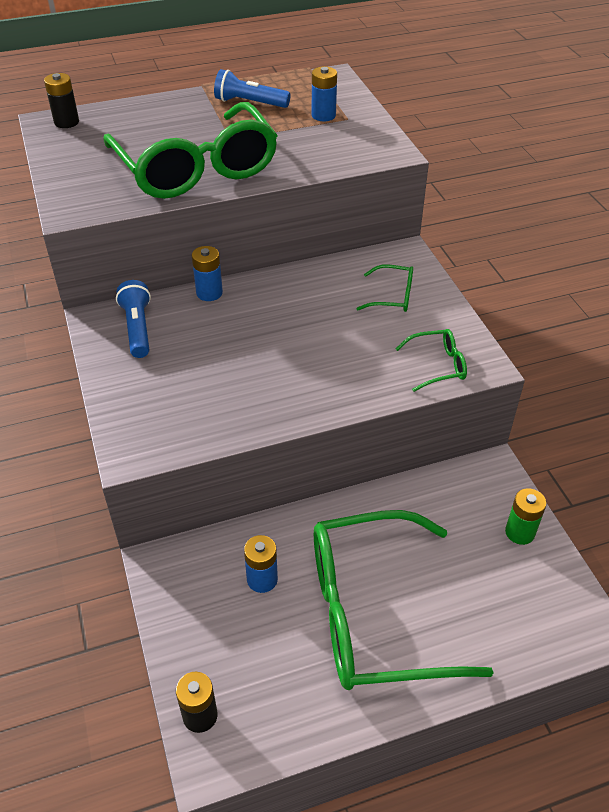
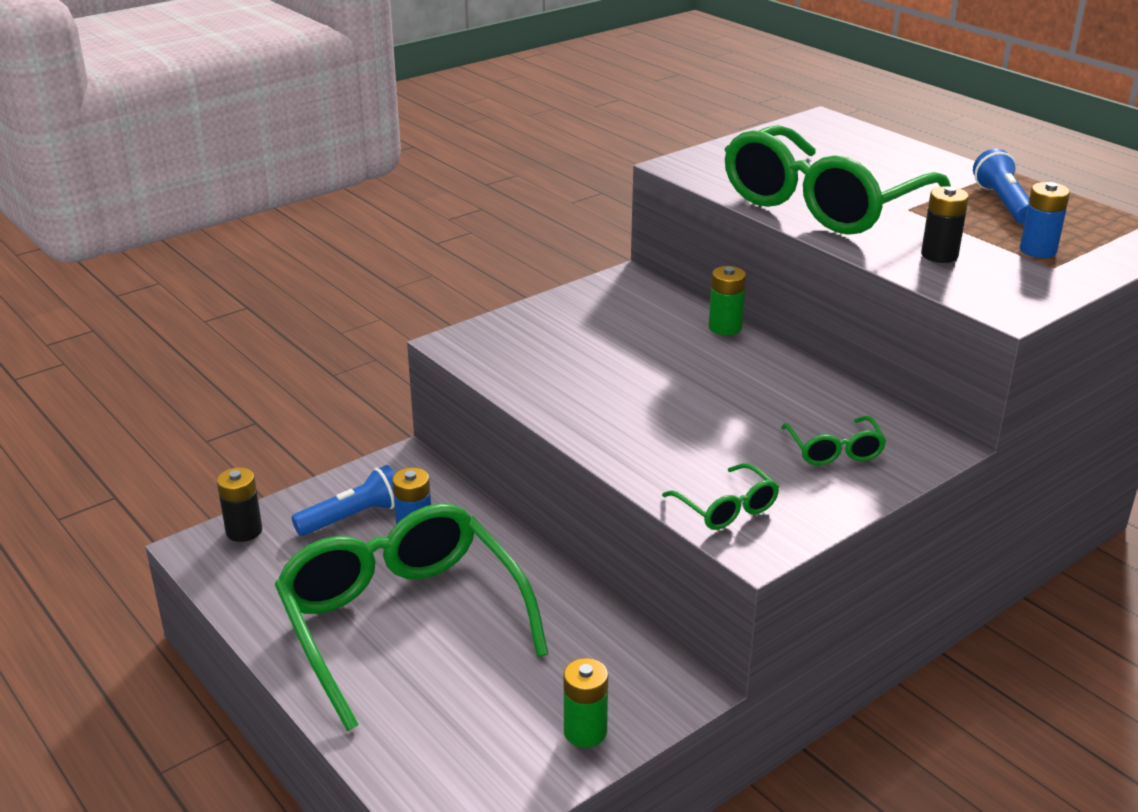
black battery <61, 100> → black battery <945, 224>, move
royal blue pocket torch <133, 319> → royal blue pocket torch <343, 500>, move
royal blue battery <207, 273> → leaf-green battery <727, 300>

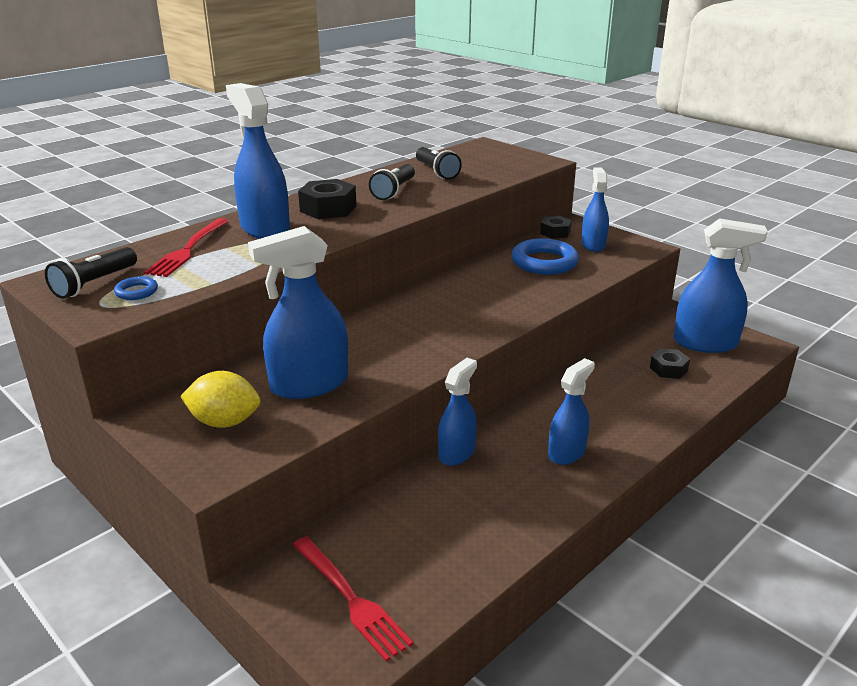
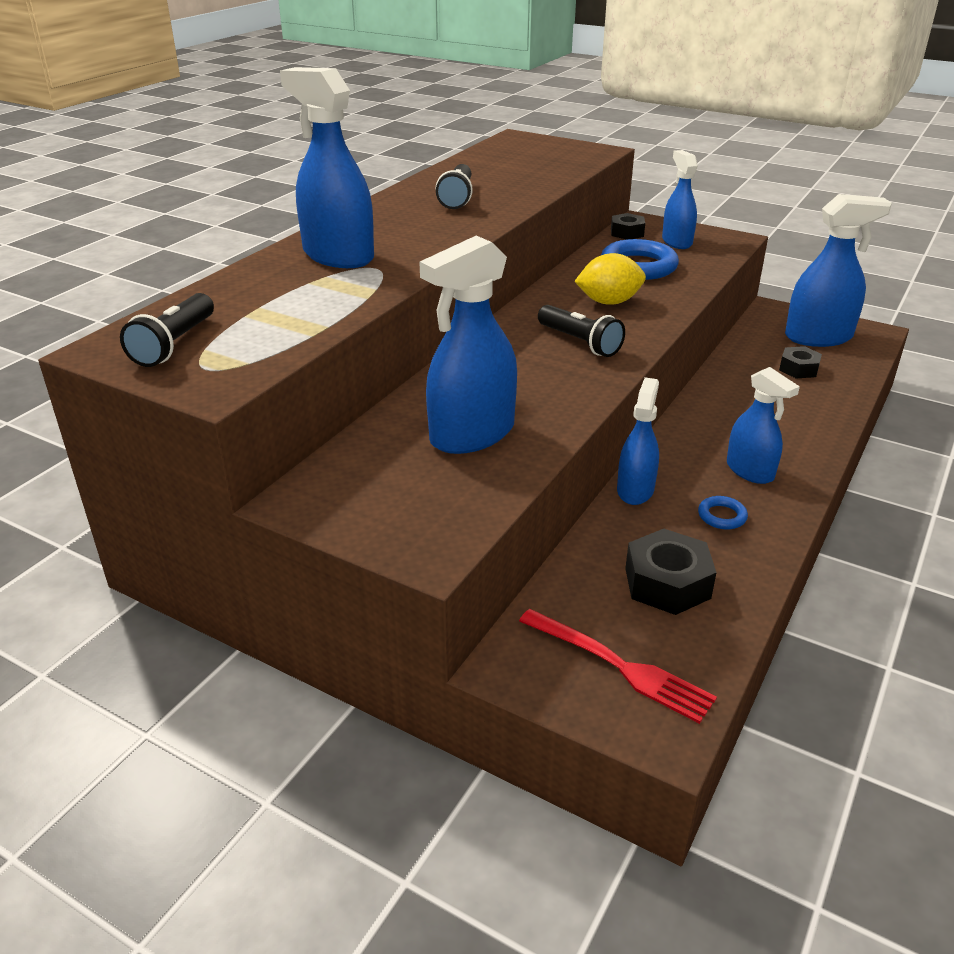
red dinner fork <186, 247> → -
royal blue hoop <136, 288> → royal blue hoop <723, 512>, move
bright yellow toy lemon <220, 399> → bright yellow toy lemon <610, 279>, move
black hex nut <327, 199> → black hex nut <671, 572>, move
black pocket torch <439, 163> → black pocket torch <581, 331>, move
royal blue sprayer <571, 411> → royal blue sprayer <763, 425>, 120 degrees clockwise

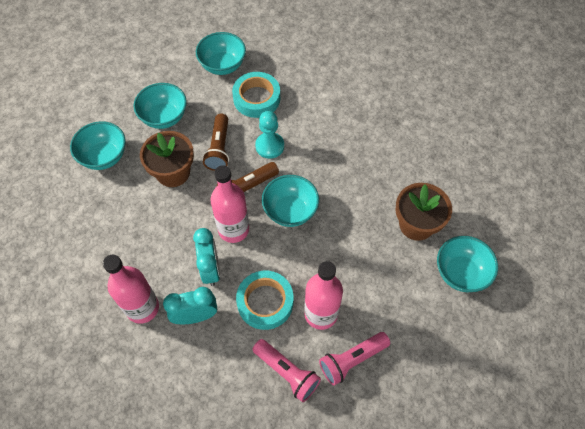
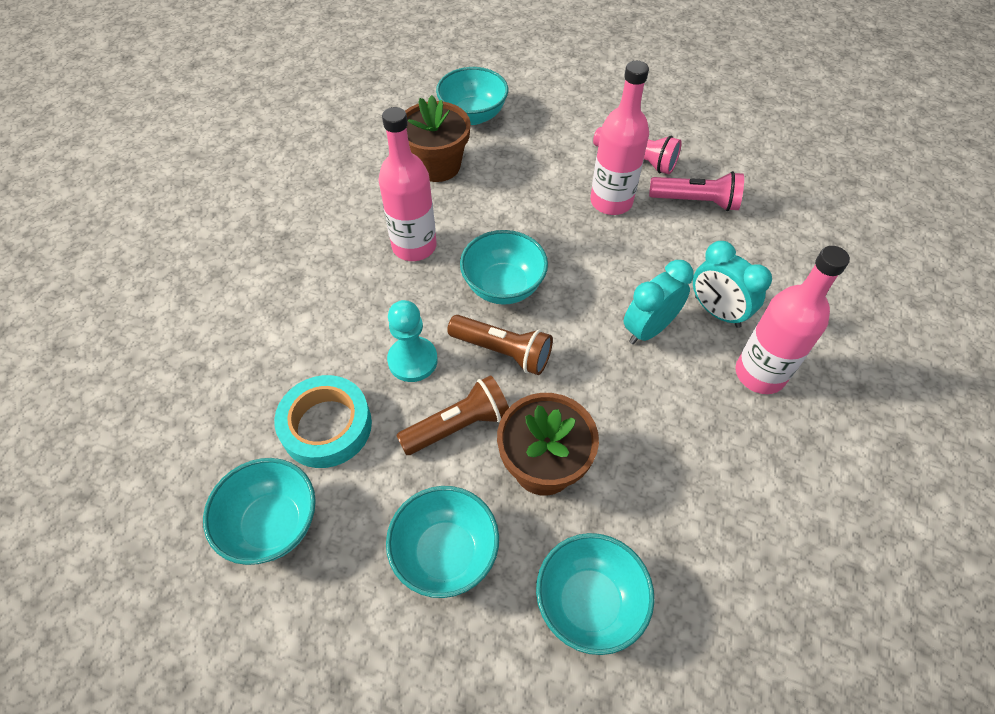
turquoise roll of tape <264, 300> → -
rose-pink drink bottle <229, 204> → rose-pink drink bottle <407, 184>, move
rose-pink pocket torch <286, 370> → rose-pink pocket torch <696, 191>, 90 degrees clockwise

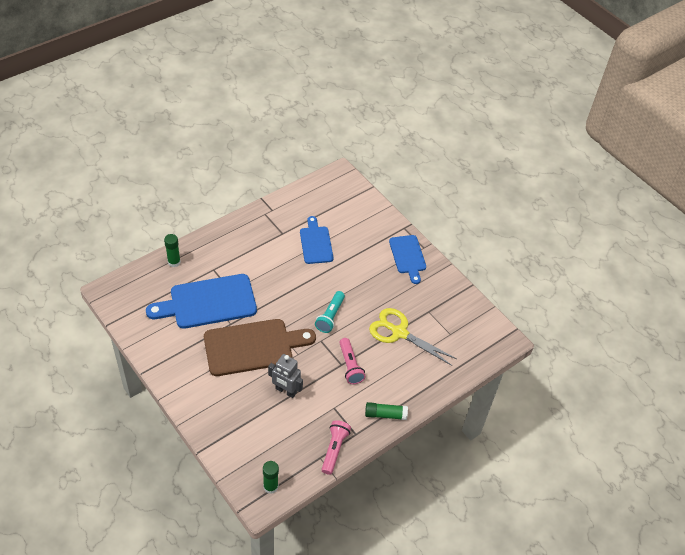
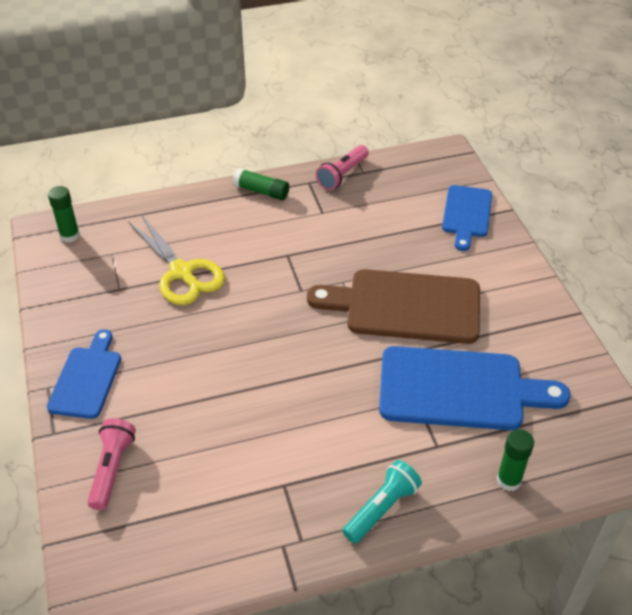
gray toy robot <285, 376> → -
leaf-green glue stick <271, 477> → leaf-green glue stick <64, 214>, move
royal blue bread board <317, 240> → royal blue bread board <467, 218>, move
turquoise pocket torch <330, 312> → turquoise pocket torch <382, 502>, move
rose-pink pocket torch <352, 361> → rose-pink pocket torch <111, 464>, move

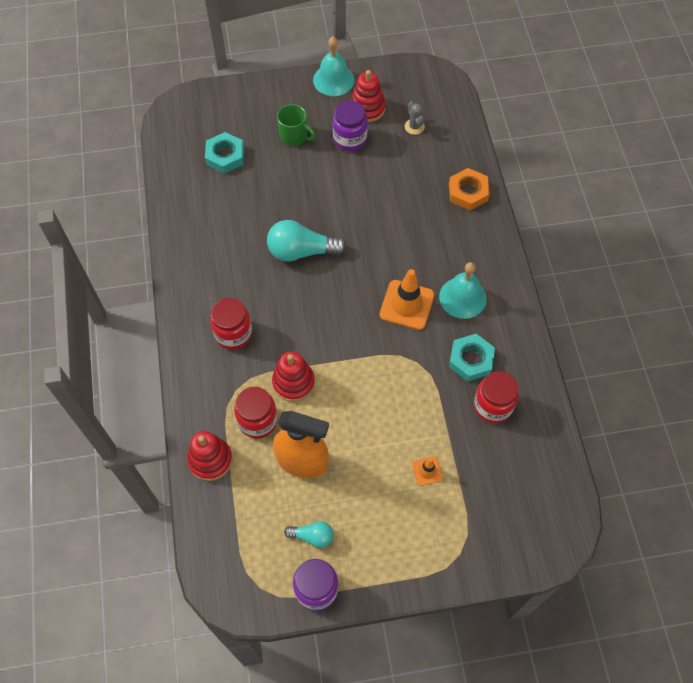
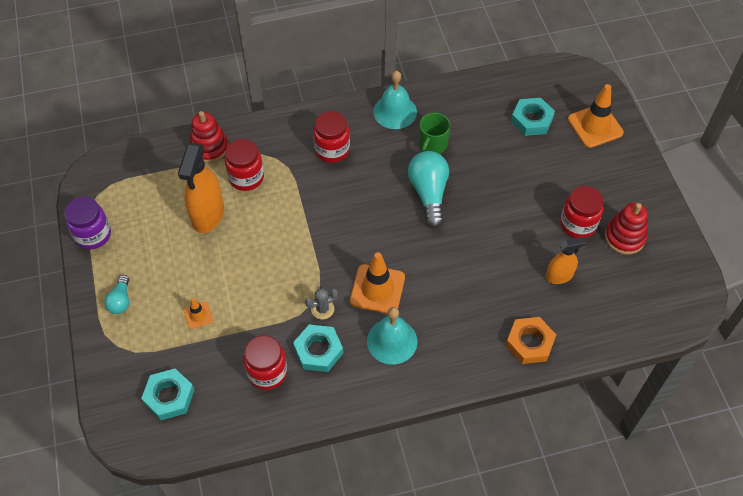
red stacking rings <293, 376> → -
- → turquoise hex nut <167, 394>
- → bright orange sprayer <566, 260>
- → bright orange safety cone <596, 116>
leaf-green tea mug <296, 125> → leaf-green tea mug <434, 133>, move
turquoise lightbulb <309, 534> → turquoise lightbulb <116, 294>, move
turquoise school bell <333, 66> → turquoise school bell <395, 99>, move
gray cactus <415, 118> → gray cactus <321, 304>, move
royal purple jam jar <350, 125> → red jam jar <582, 212>

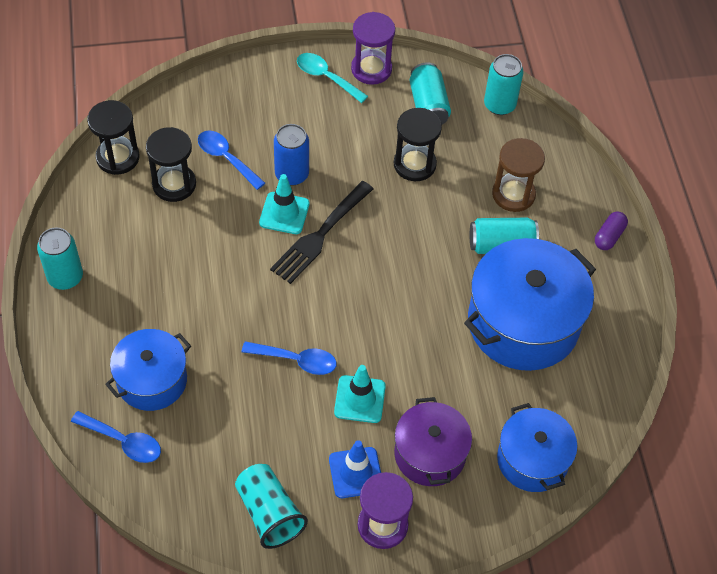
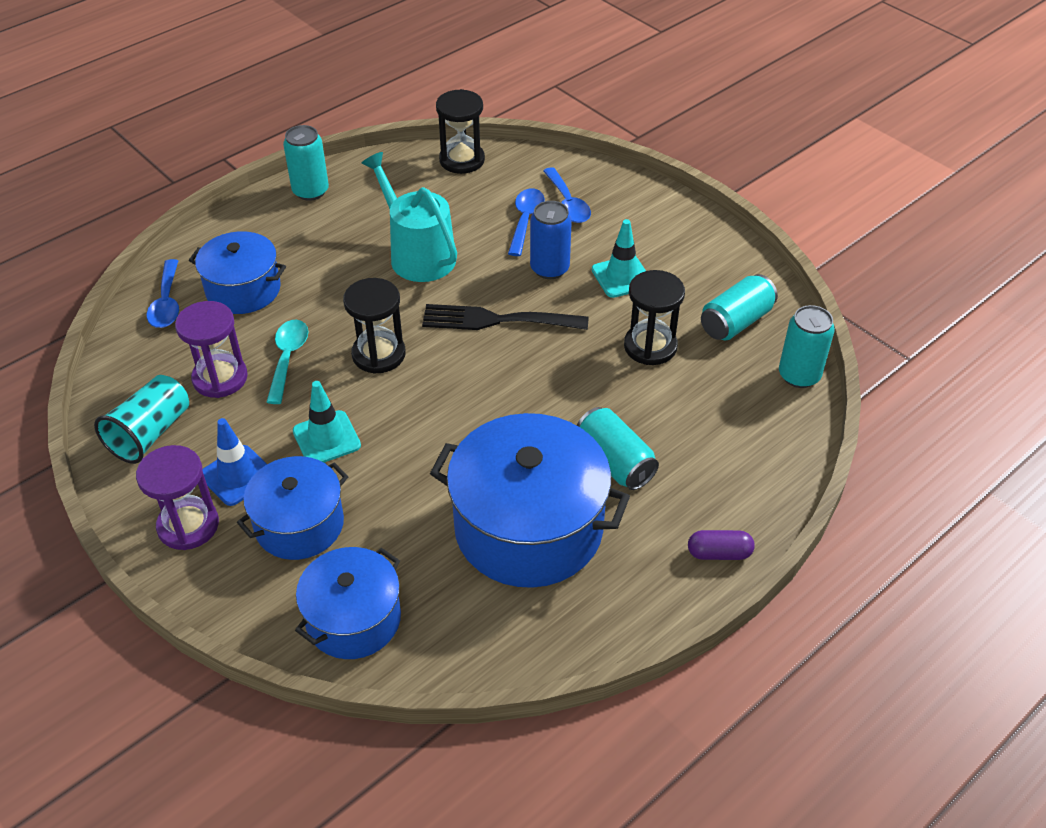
dark brown sand timer <518, 175> → -
- → turquoise watering can <409, 217>
black sand timer <171, 164> → black sand timer <374, 326>, move
royal blue teaspoon <289, 358> → royal blue teaspoon <567, 195>, move
turquoise safety cone <284, 204> → turquoise safety cone <619, 258>, move
turquoise teaspoon <332, 78> → turquoise teaspoon <287, 362>, move
royal purple sand timer <373, 48> → royal purple sand timer <211, 349>, move
royal purple cooking pot <433, 441> → royal blue cooking pot <292, 508>

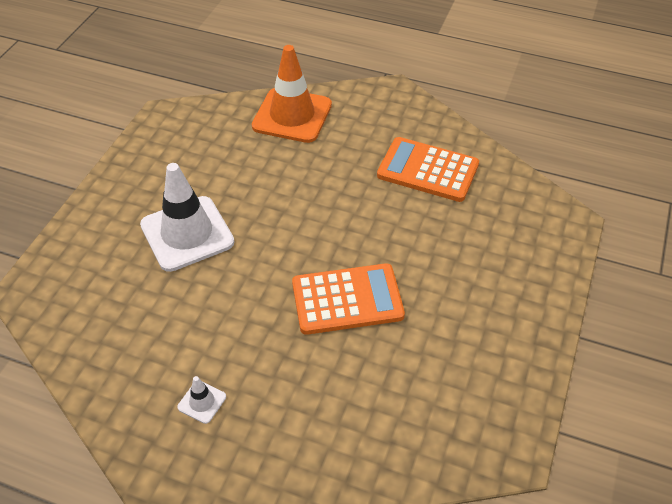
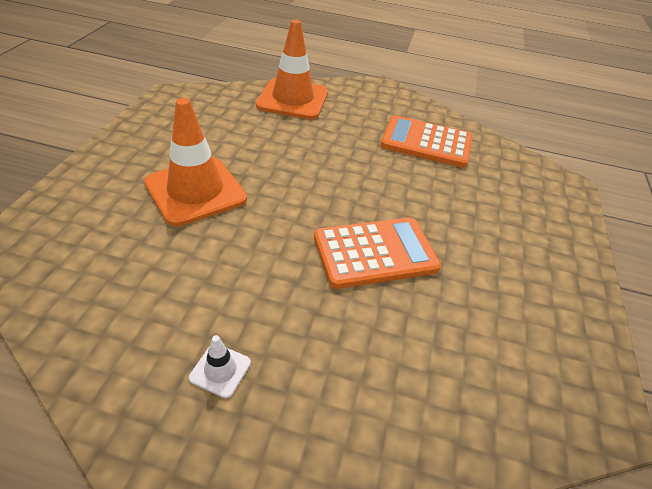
snow-white safety cone <187, 217> → bright orange safety cone <195, 162>

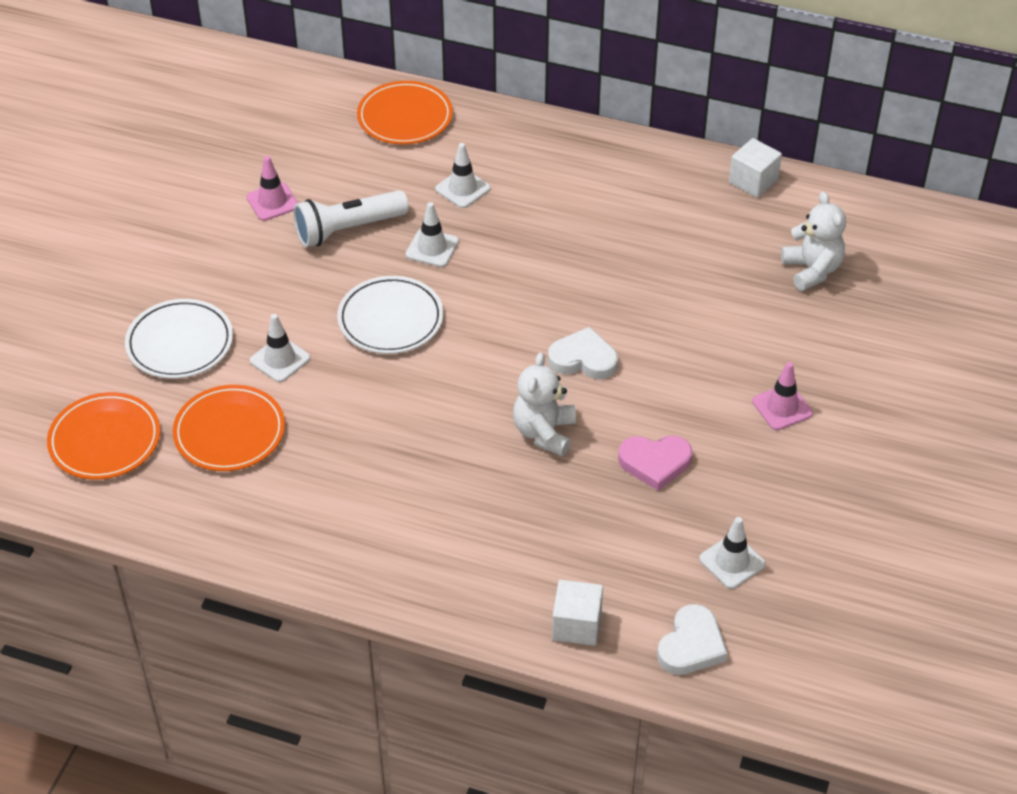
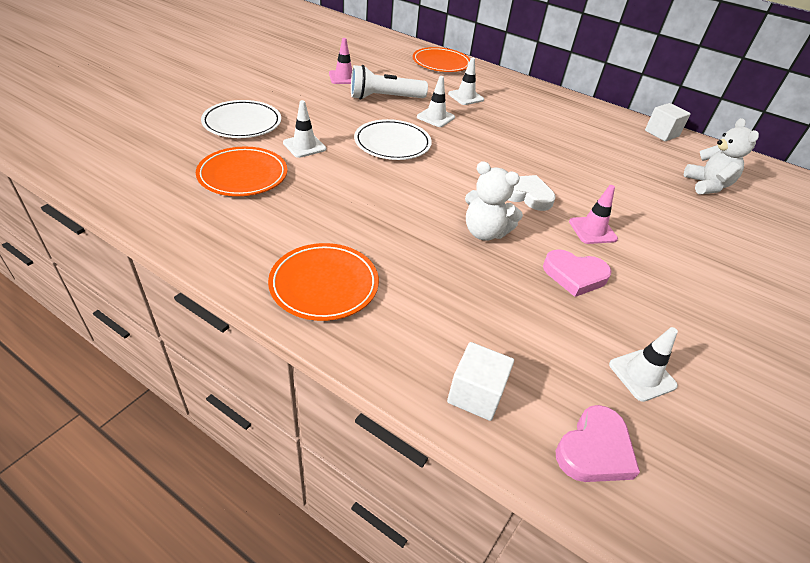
bright orange plate <103, 436> → bright orange plate <323, 282>, move
rose-pink safety cone <782, 396> → rose-pink safety cone <593, 214>, move
snow-white love heart <692, 639> → rose-pink love heart <598, 443>
snow-white stuffed bear <544, 404> → snow-white stuffed bear <494, 201>, 90 degrees counterclockwise

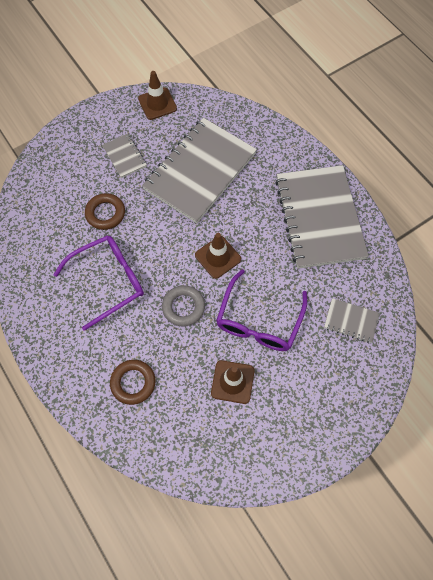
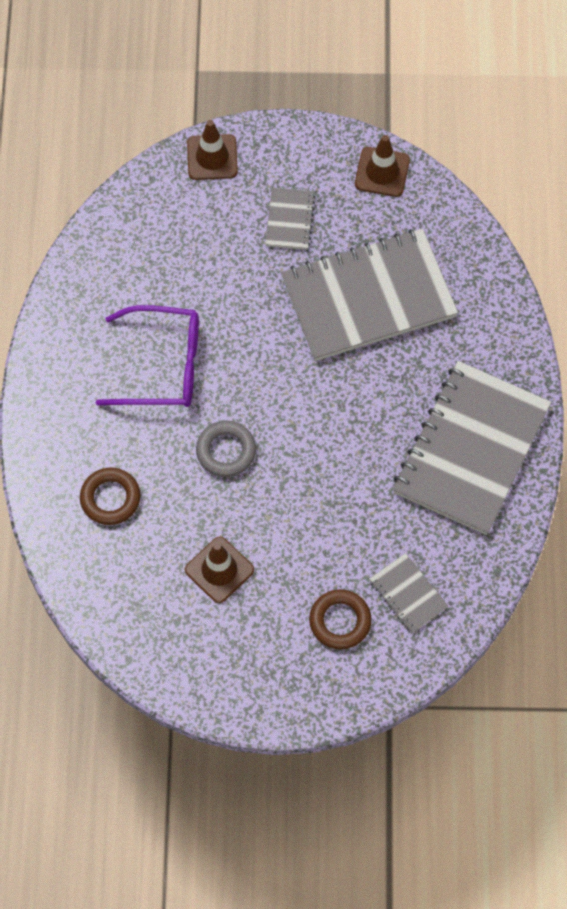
royal purple eyeglasses <261, 310> → -
dark brown hoop <105, 211> → dark brown hoop <340, 619>, move
dark brown safety cone <218, 256> → dark brown safety cone <212, 150>, move

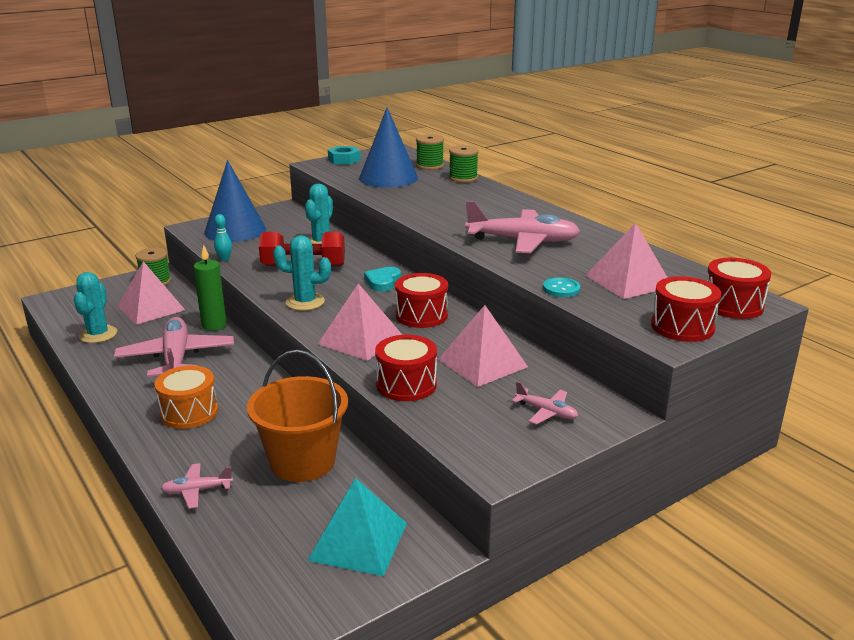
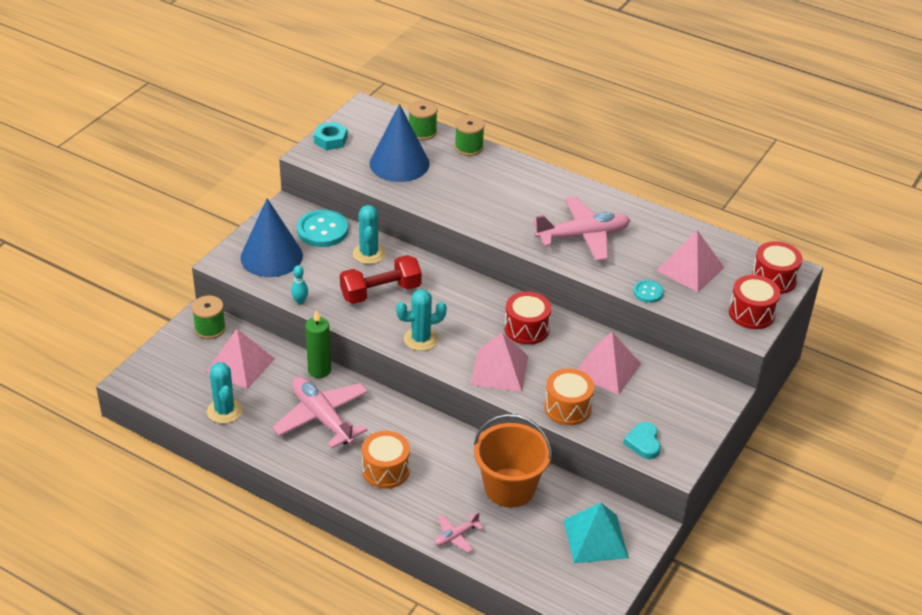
rose-pink aeroplane <545, 402> → -
- → turquoise button <322, 228>
turquoise love heart <382, 279> → turquoise love heart <642, 440>, move
red toy drum <406, 368> → bright orange toy drum <569, 396>

